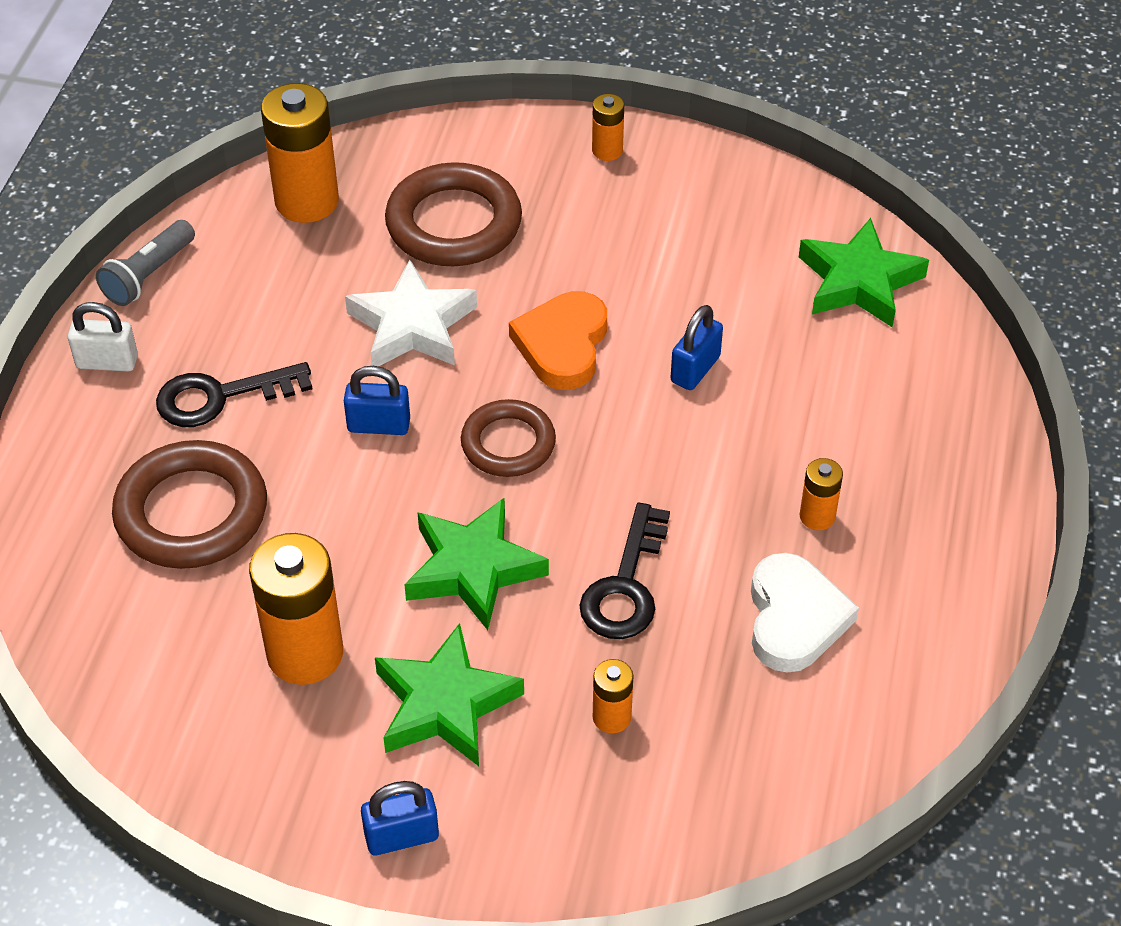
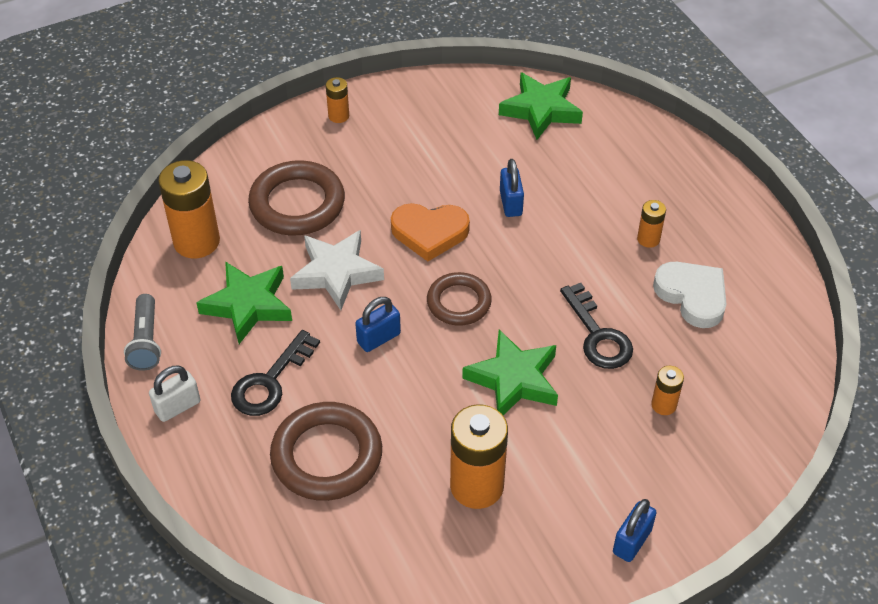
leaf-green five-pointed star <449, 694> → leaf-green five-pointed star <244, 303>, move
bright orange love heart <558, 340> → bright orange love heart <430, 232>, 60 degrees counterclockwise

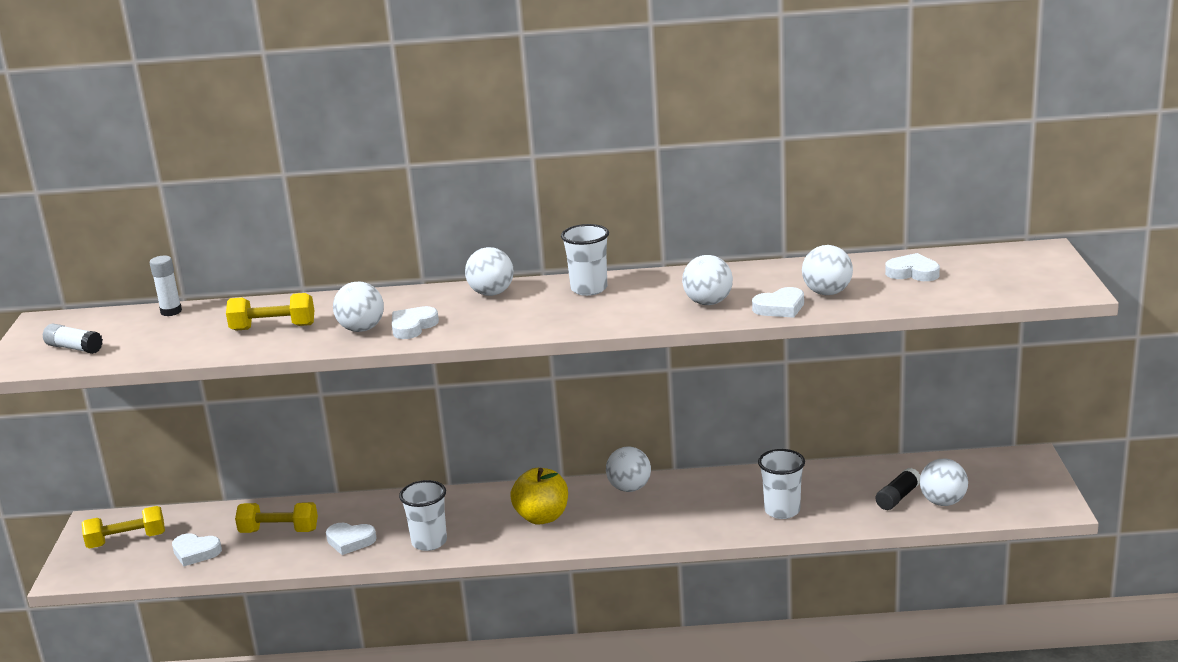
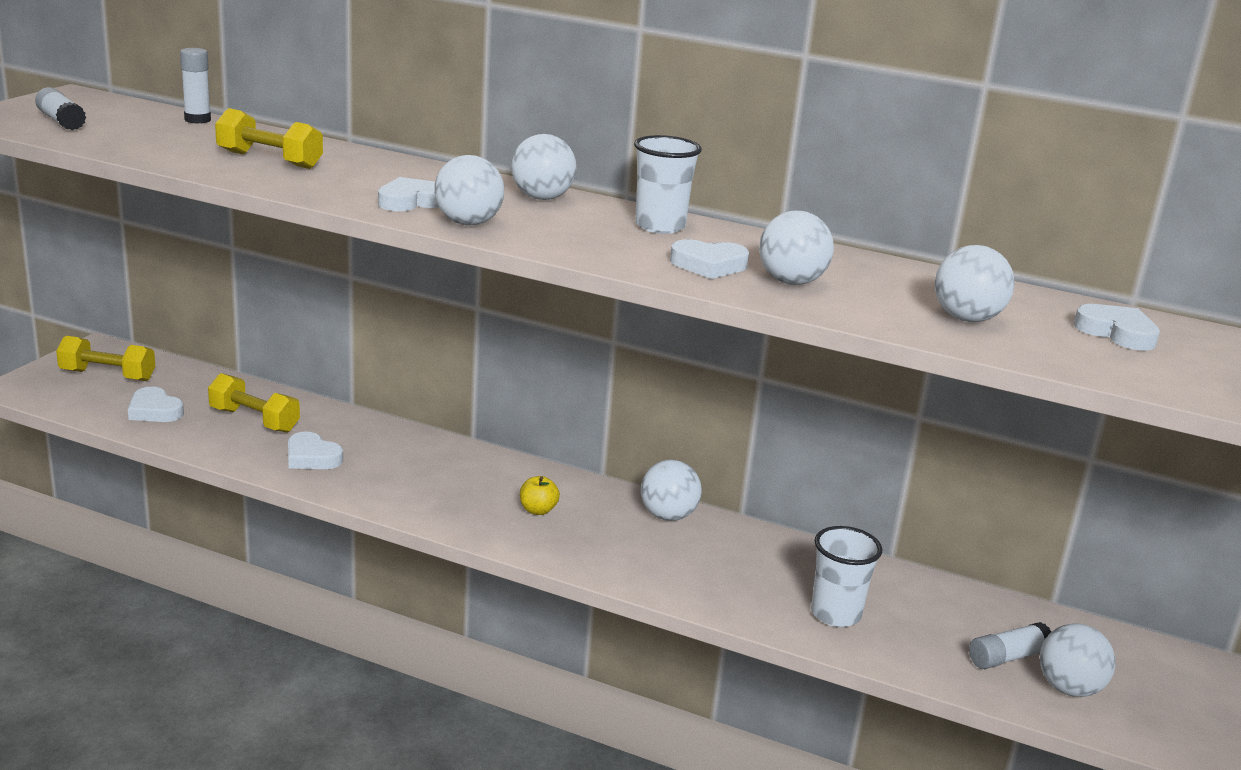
snow-white beaker <423, 515> → -
snow-white sphere <358, 307> → snow-white sphere <469, 190>, move
snow-white love heart <778, 302> → snow-white love heart <709, 259>, move
black glue stick <898, 489> → snow-white glue stick <1010, 645>
bright yellow toy apple <539, 496> → bright yellow toy apple <540, 495>, x0.52

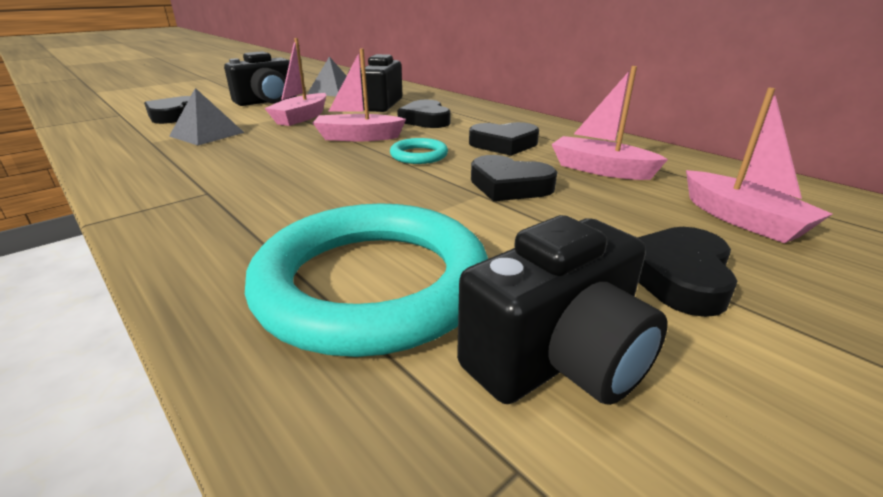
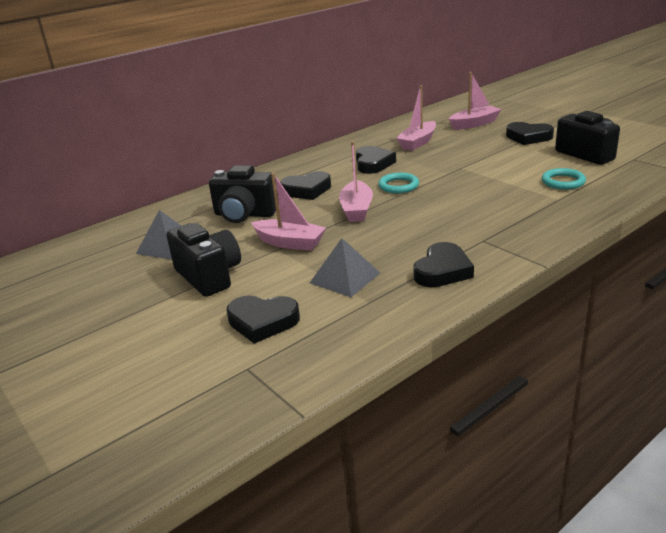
black love heart <514, 178> → black love heart <444, 264>, move
turquoise hoop <366, 280> → turquoise hoop <564, 179>, x0.43

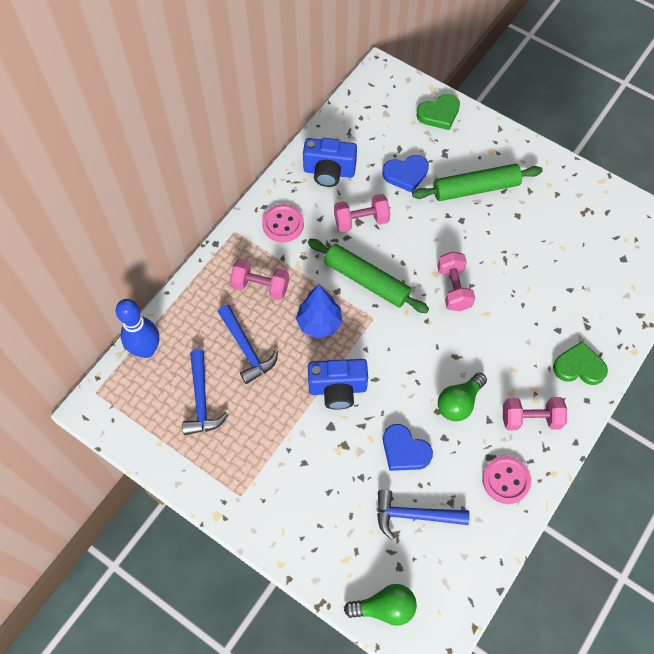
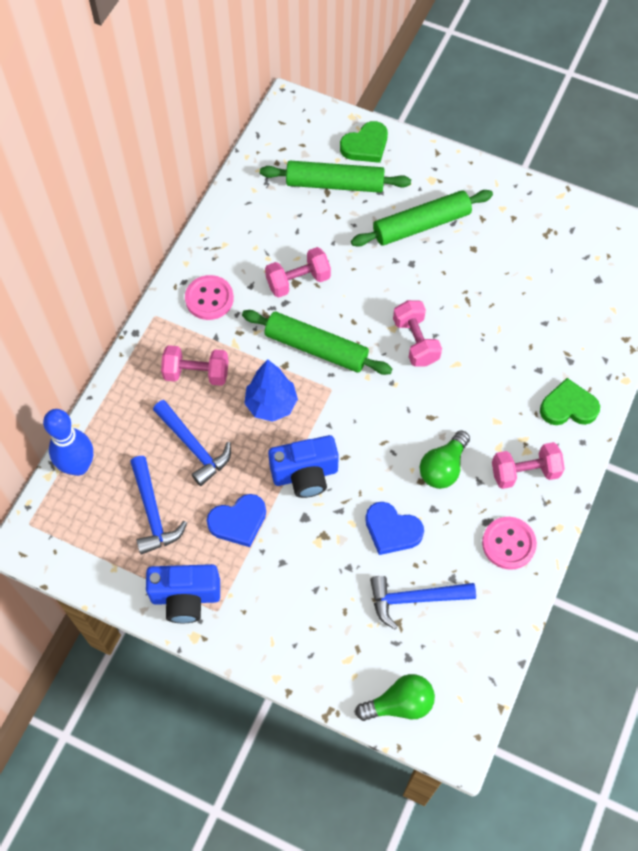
- → leaf-green pastry roller <335, 177>
royal blue compact camera <330, 162> → royal blue compact camera <183, 593>, move
royal blue love heart <405, 174> → royal blue love heart <236, 520>, move

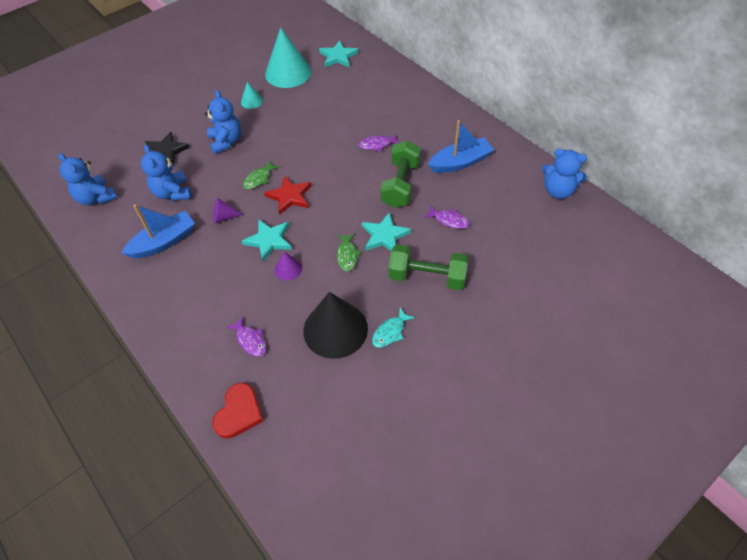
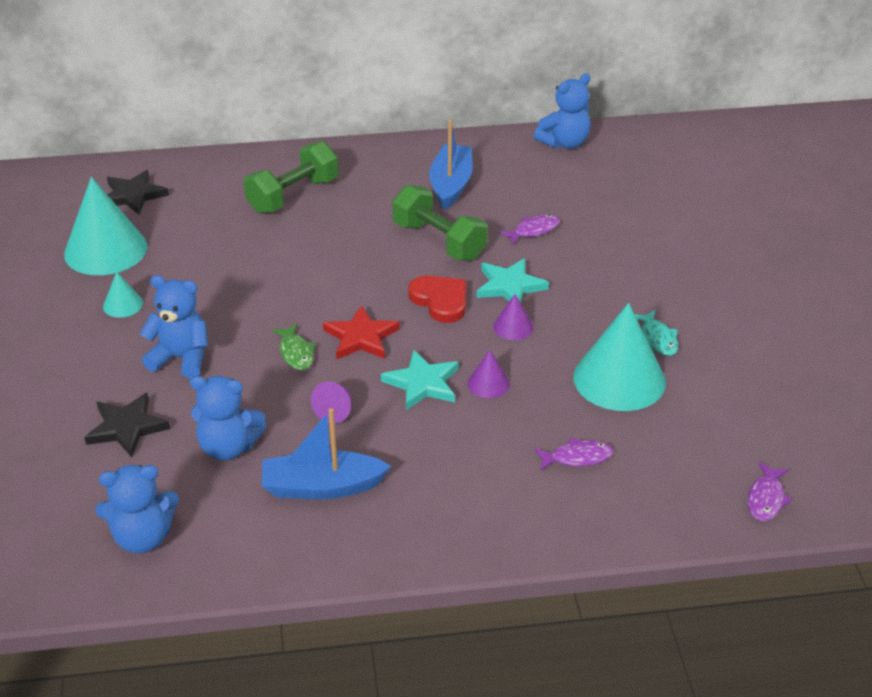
red love heart <238, 411> → red love heart <437, 299>, move
royal purple fish figure <379, 143> → royal purple fish figure <769, 491>, move
leaf-green dumbbell <429, 267> → leaf-green dumbbell <291, 177>, move
leaf-green fish figure <349, 252> → royal purple cone shape <513, 317>
black cone shape <335, 325> → turquoise cone shape <619, 357>
turquoise five-pointed star <338, 53> → black five-pointed star <138, 192>
royal blue sailboat <158, 231> → royal blue sailboat <326, 453>, 90 degrees counterclockwise

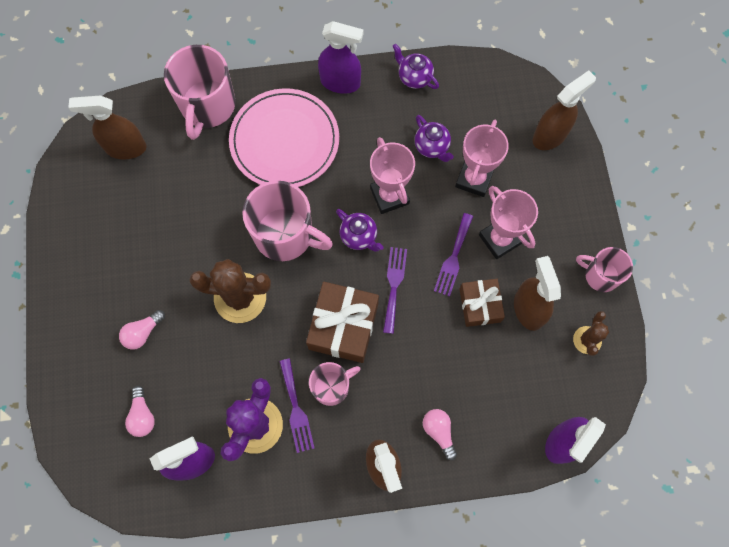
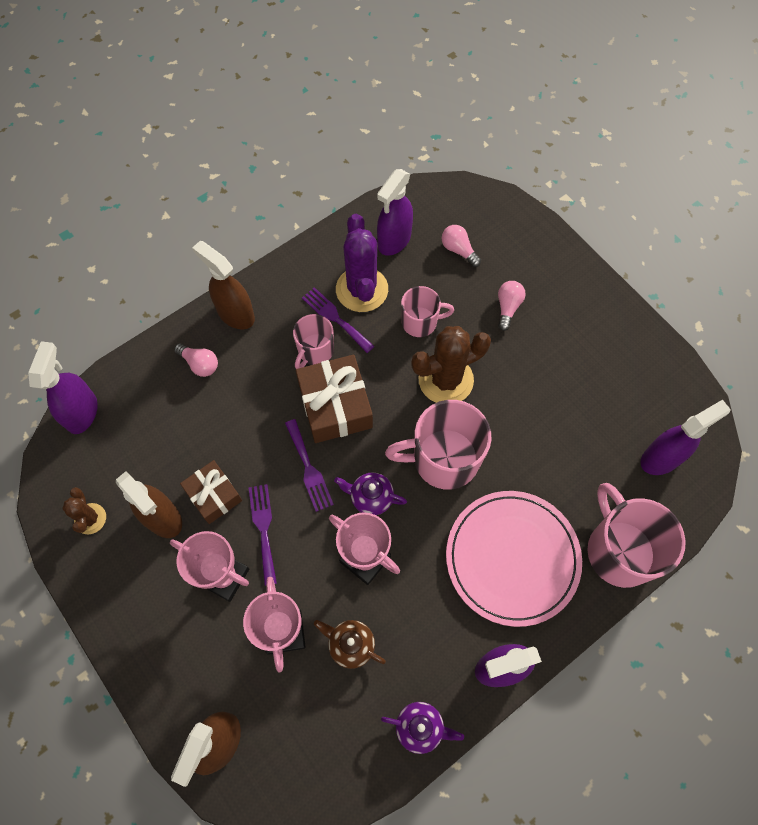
rose-pink tea mug <604, 269> → rose-pink tea mug <427, 311>, move
dark brown sprayer <107, 127> → royal purple sprayer <686, 437>
royal purple teapot <434, 138> → dark brown teapot <350, 644>

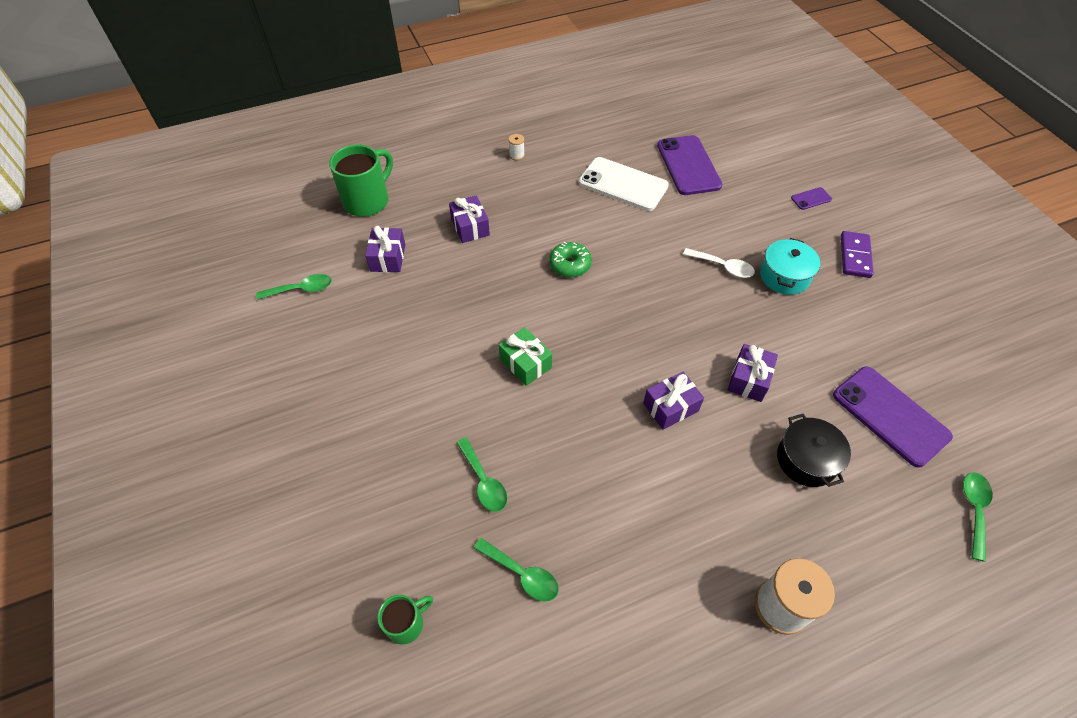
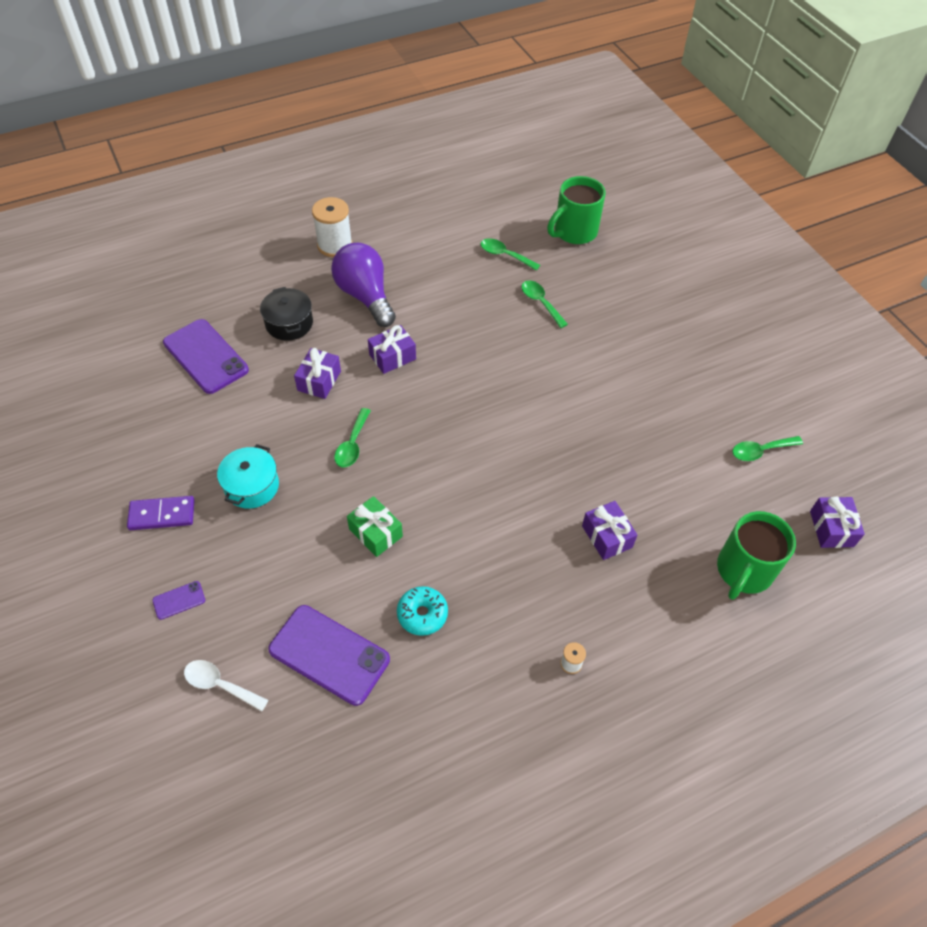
leaf-green donut <570, 259> → -
- → royal purple lightbulb <363, 285>
royal purple wrapped gift <385, 249> → royal purple wrapped gift <837, 522>, move
leaf-green wrapped gift <525, 356> → leaf-green wrapped gift <375, 526>, move
snow-white teaspoon <719, 263> → snow-white teaspoon <226, 685>, move
leaf-green teaspoon <978, 517> → leaf-green teaspoon <352, 438>, move
snow-white mobile phone <624, 184> → turquoise donut <422, 611>
royal purple mobile phone <689, 165> → royal purple mobile phone <329, 655>, 45 degrees counterclockwise
royal purple domino tile <857, 254> → royal purple domino tile <161, 513>, 75 degrees clockwise
leaf-green tea mug <405, 620> → leaf-green tea mug <576, 210>, x1.85

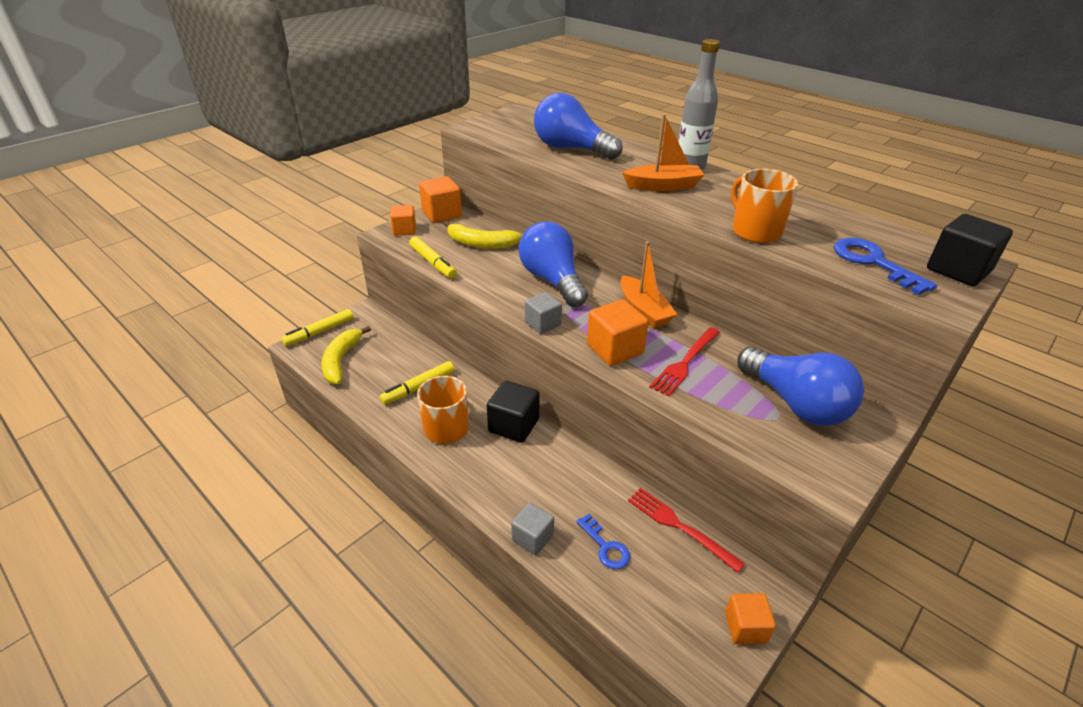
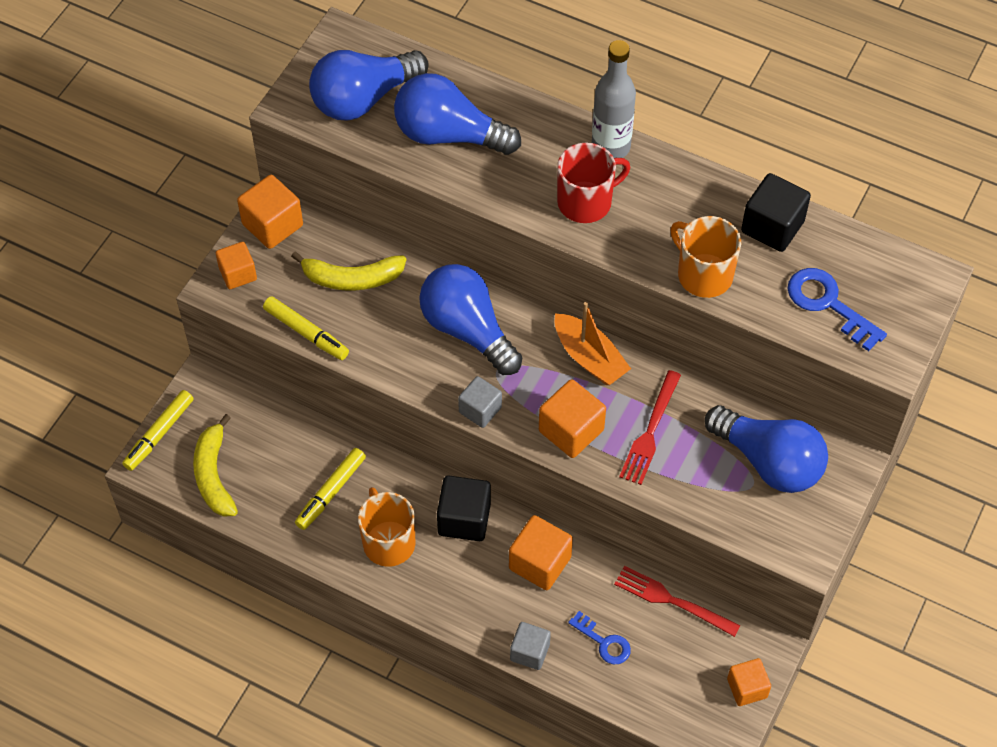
- → royal blue lightbulb <369, 85>
- → bright orange cube <541, 552>
black cube <970, 250> → black cube <776, 212>, move
bright orange sailboat <663, 152> → red tea mug <593, 183>

